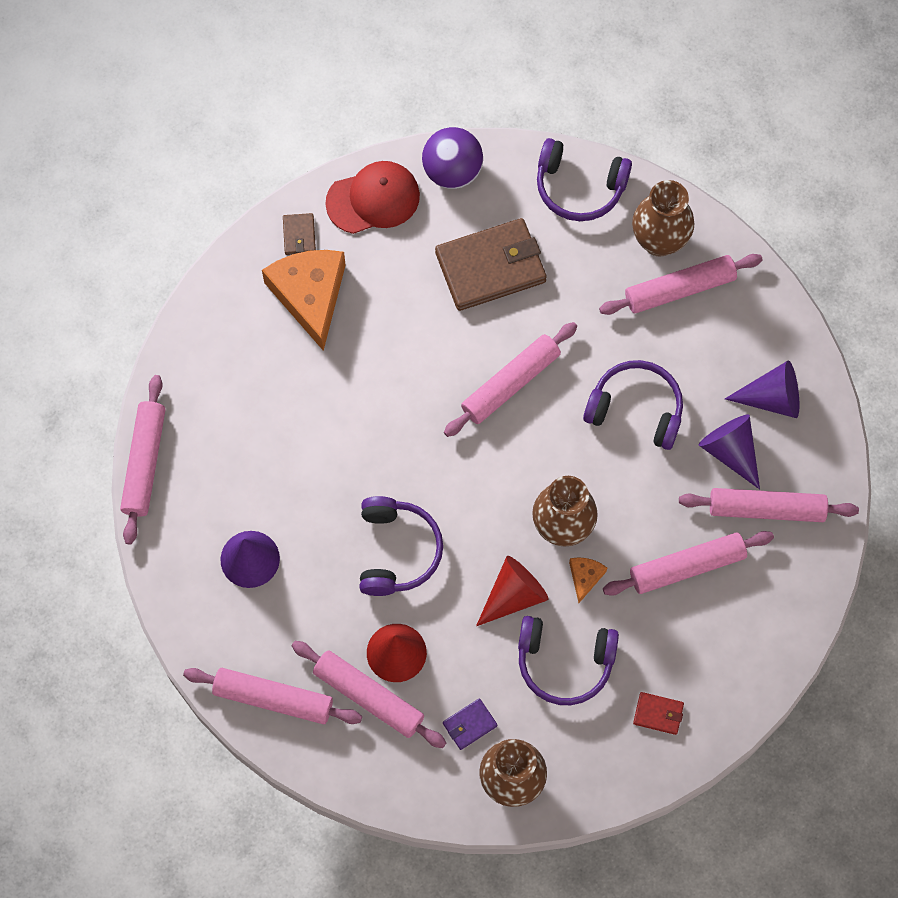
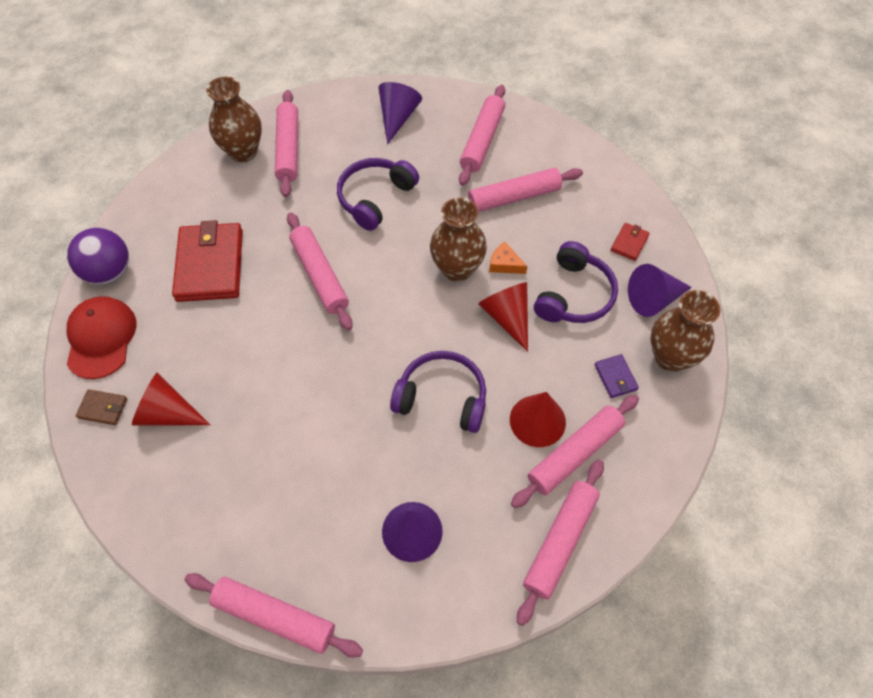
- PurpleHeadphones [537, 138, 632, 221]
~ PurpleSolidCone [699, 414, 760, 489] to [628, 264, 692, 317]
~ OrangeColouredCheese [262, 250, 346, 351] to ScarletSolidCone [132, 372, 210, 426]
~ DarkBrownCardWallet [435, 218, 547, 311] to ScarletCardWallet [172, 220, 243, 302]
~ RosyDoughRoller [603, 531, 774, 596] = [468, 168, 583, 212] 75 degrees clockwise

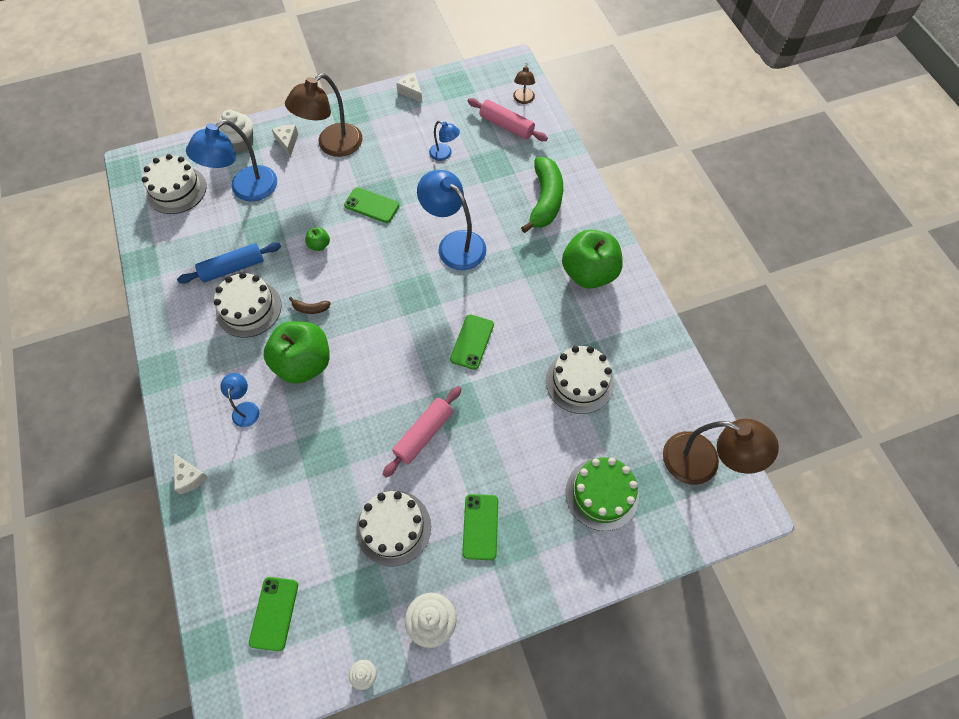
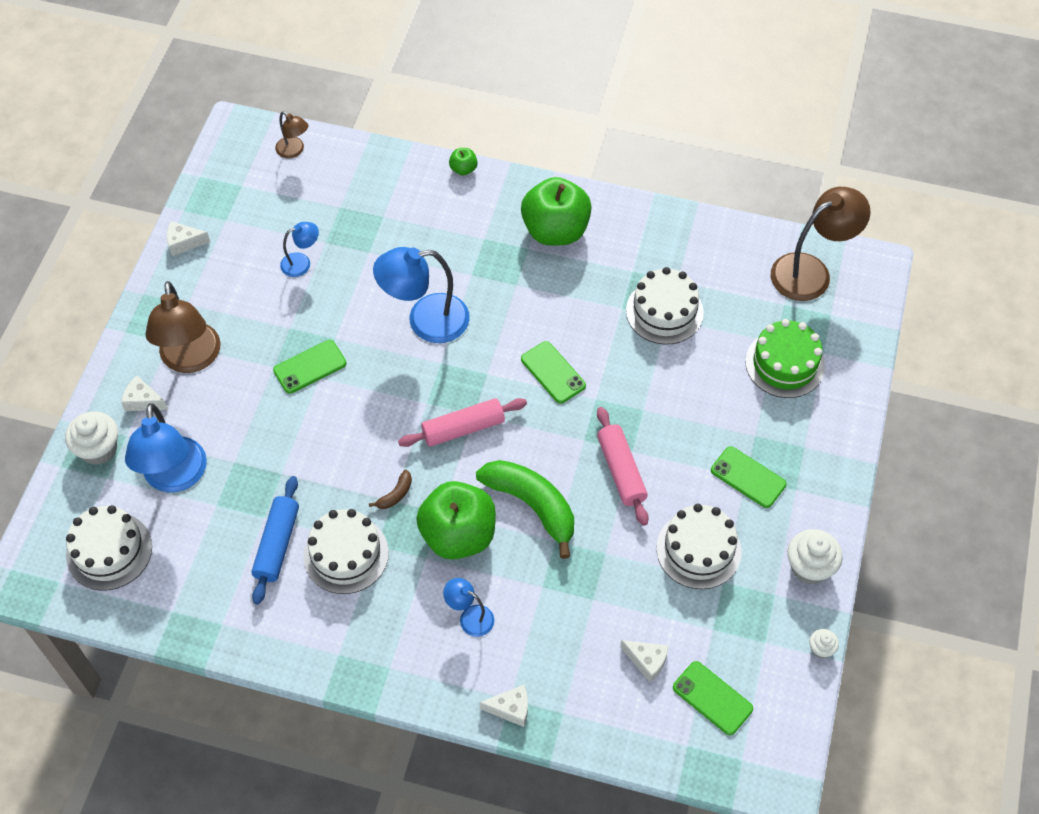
+ WhiteCheese [620, 640, 669, 683]
~ EmeraldApple [305, 227, 330, 251] to [449, 148, 478, 176]
~ RosyDoughRoller [467, 98, 548, 141] to [398, 398, 527, 447]
~ EmeraldBananaFruit [521, 157, 563, 233] to [476, 460, 574, 559]

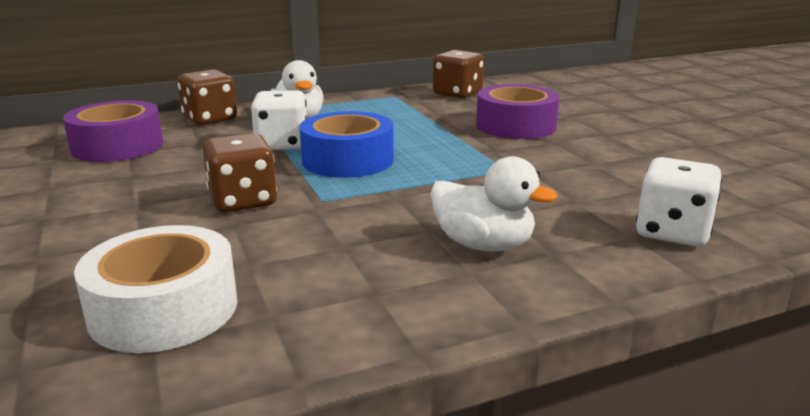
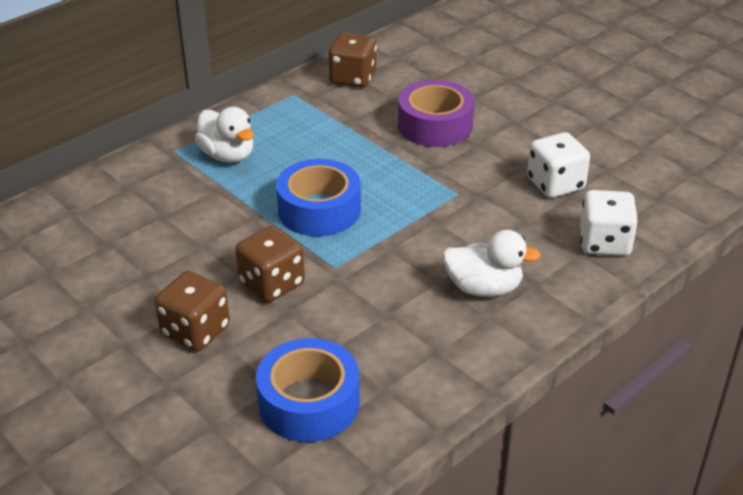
- PurpleStickyTape [63, 100, 163, 162]
~ DarkBrownDie [177, 69, 237, 125] to [155, 271, 230, 351]
~ WhiteDie [251, 90, 307, 150] to [527, 132, 590, 198]
~ WhiteStickyTape [74, 225, 238, 353] to BlueStickyTape [256, 338, 360, 442]

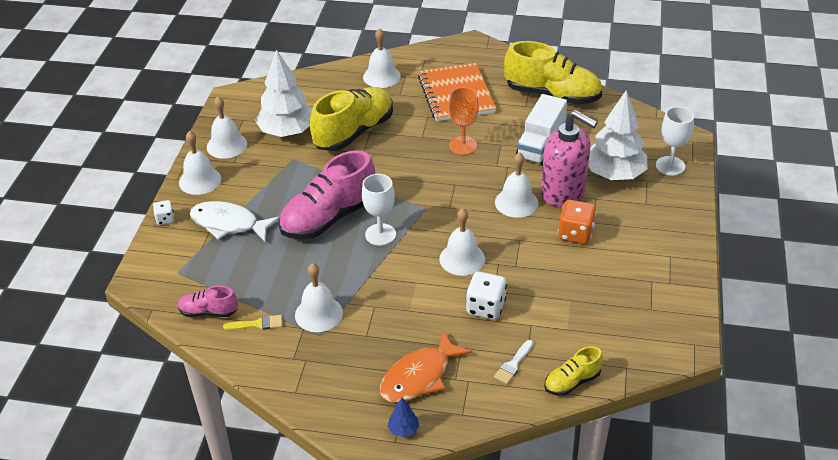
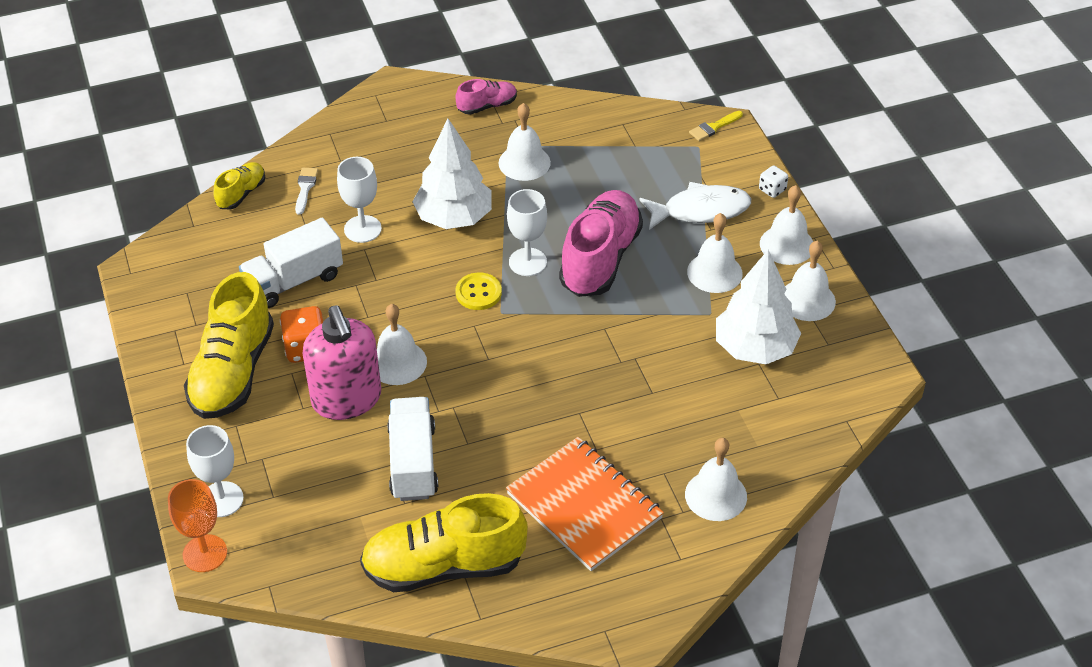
- OrangeColouredFish [380, 331, 472, 402]
- BlueToyTree [387, 398, 419, 437]
+ WhiteTruck [239, 218, 343, 308]
+ GoldenSewingButton [456, 273, 502, 310]
~ RosyShoe [178, 286, 238, 317] to [455, 79, 517, 115]
~ GoldenPaintBrush [223, 315, 282, 330] to [689, 111, 743, 141]
~ GoldenShoe [310, 87, 393, 151] to [184, 272, 274, 419]
~ WhiteBell [439, 208, 485, 276] to [687, 213, 743, 293]
~ OrangeColouredWineGlass [449, 87, 479, 155] to [168, 479, 227, 572]
~ WhiteToyTree [588, 90, 648, 180] to [412, 119, 492, 229]
~ WhiteDie [466, 272, 507, 320] to WhiteWineGlass [337, 157, 382, 243]
~ RosySoapPump [541, 110, 598, 207] = [302, 306, 381, 420] 120 degrees counterclockwise

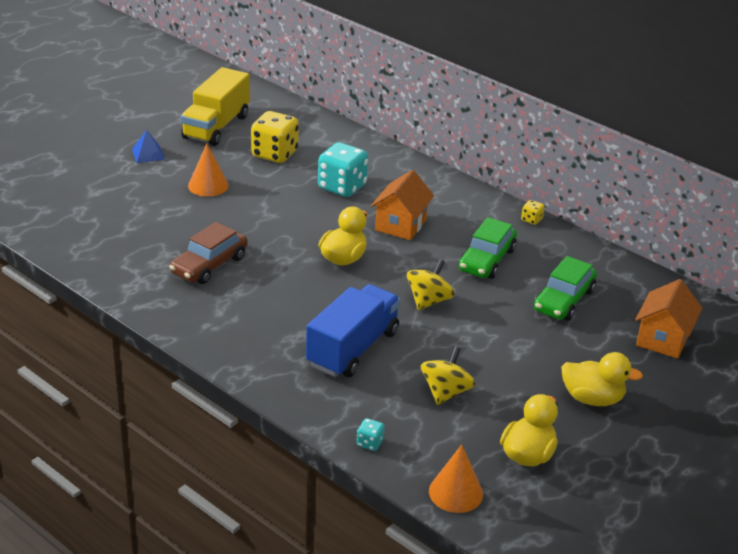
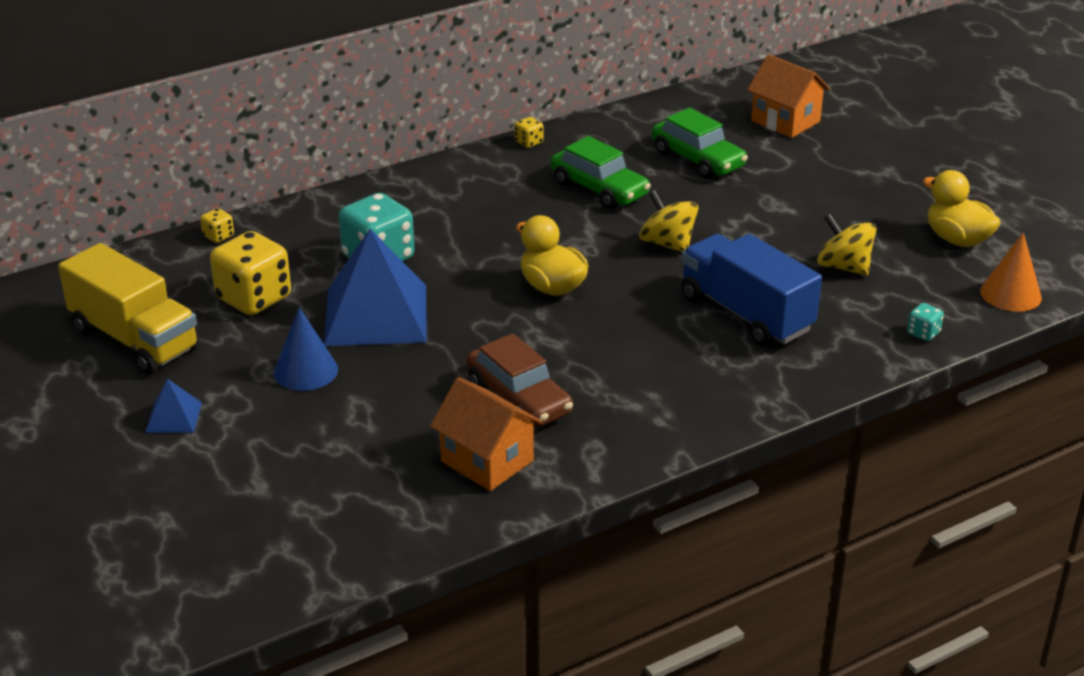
- GoldenToyDuck [561, 352, 643, 406]
+ GoldenDie [200, 208, 234, 243]
+ BluePyramid [324, 229, 427, 346]
~ OrangeColouredToyHouse [371, 170, 434, 240] to [430, 377, 543, 491]
~ OrangeColouredSolidCone [188, 144, 229, 197] to BlueSolidCone [274, 307, 338, 391]

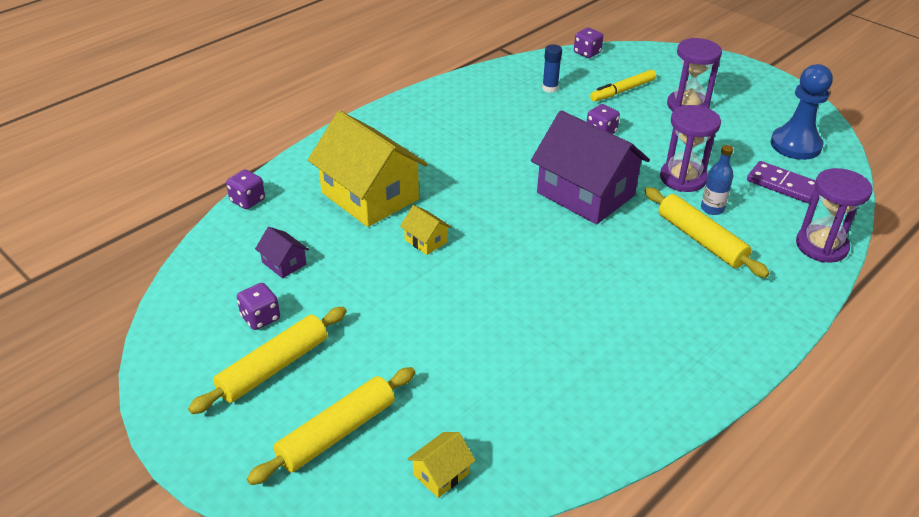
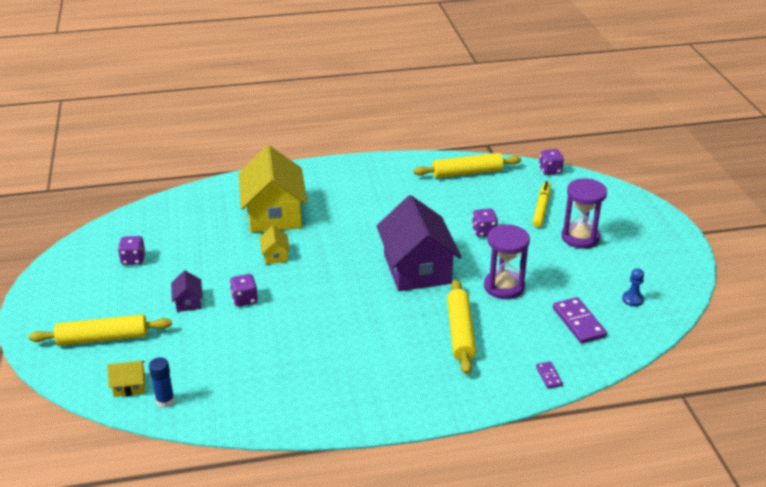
- BlueBottle [701, 145, 733, 215]
~ GoldenDoughRoller [188, 307, 347, 414] to [414, 153, 521, 178]
~ PurpleDie [226, 169, 265, 209] to [230, 274, 258, 307]
~ PurpleToyHouse [255, 227, 309, 278] to [171, 271, 203, 312]
~ BlueGlueStick [542, 44, 562, 93] to [149, 357, 175, 408]
~ PurpleHourglass [796, 168, 872, 263] to PurpleDominoPiece [536, 362, 563, 389]
~ GoldenMarker [590, 70, 656, 102] = [533, 181, 551, 227] 105 degrees clockwise
~ BlueChessPawn [771, 64, 833, 160] = [622, 268, 644, 306] x0.45

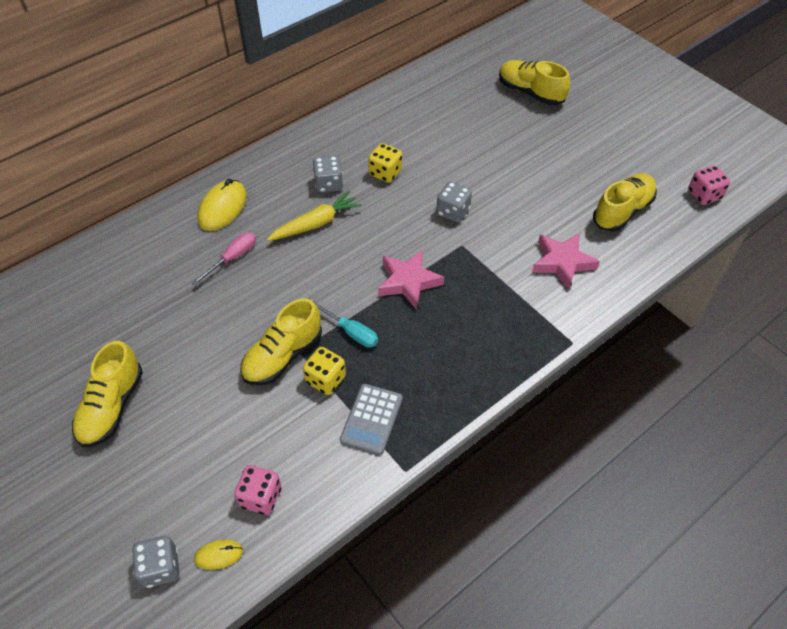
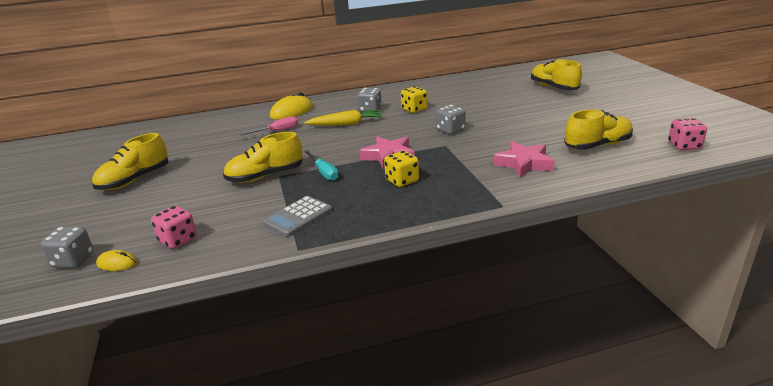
~ GoldenDie [303, 347, 346, 395] to [384, 151, 419, 187]

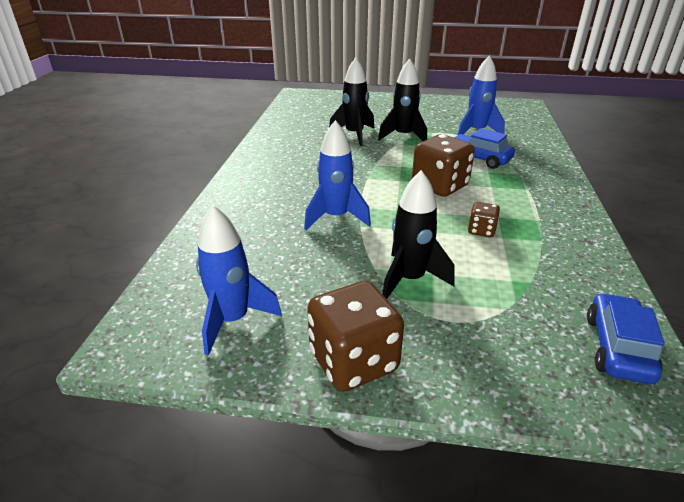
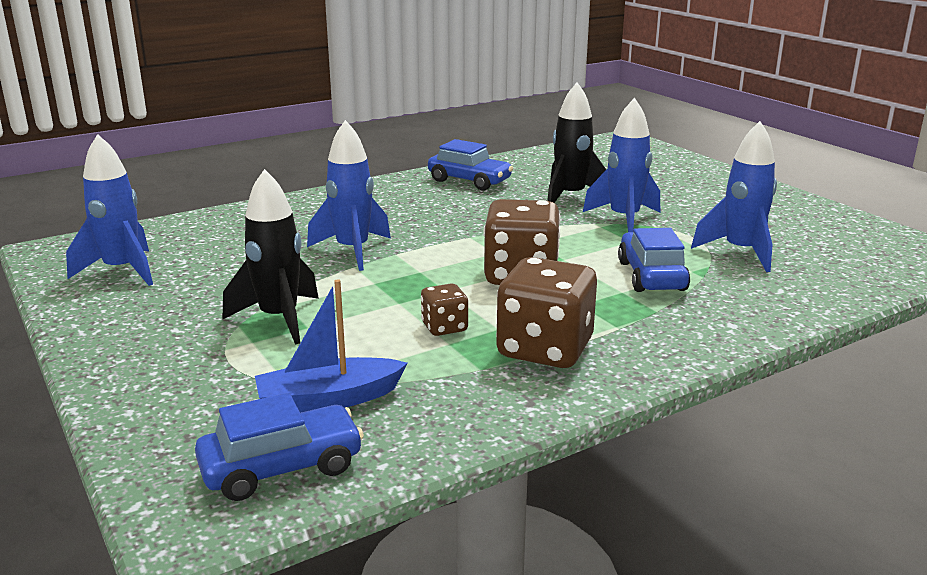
+ BlueToyBoat [255, 279, 408, 413]
+ BlueToyCar [428, 139, 513, 190]
~ DarkBrownDie [307, 281, 404, 392] to [496, 257, 597, 368]
~ JetBlackRocket [378, 59, 427, 141] to BlueRocket [583, 98, 660, 232]

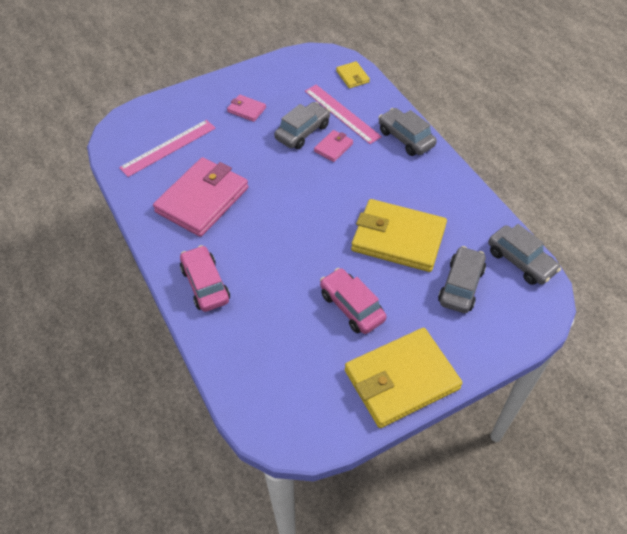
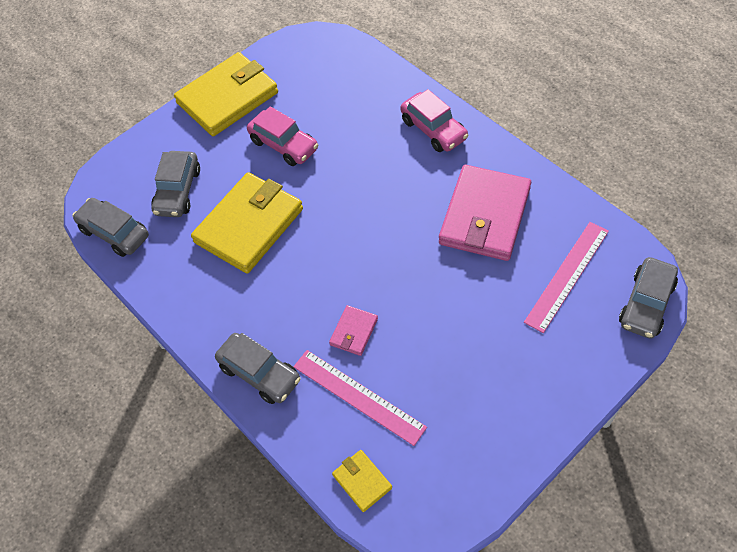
- RosyCardWallet [227, 95, 266, 122]
~ AshGreyToyCar [274, 102, 330, 149] to [619, 257, 678, 338]
~ GoldenCardWallet [351, 199, 447, 272] = [191, 172, 303, 274] 60 degrees counterclockwise

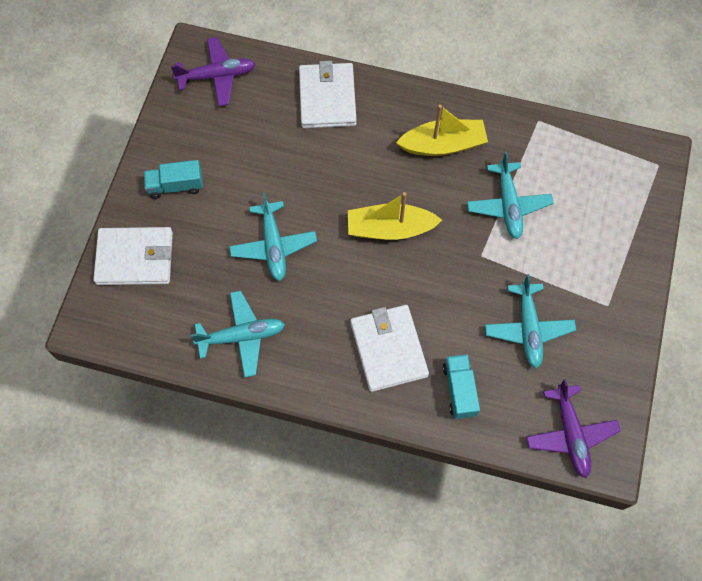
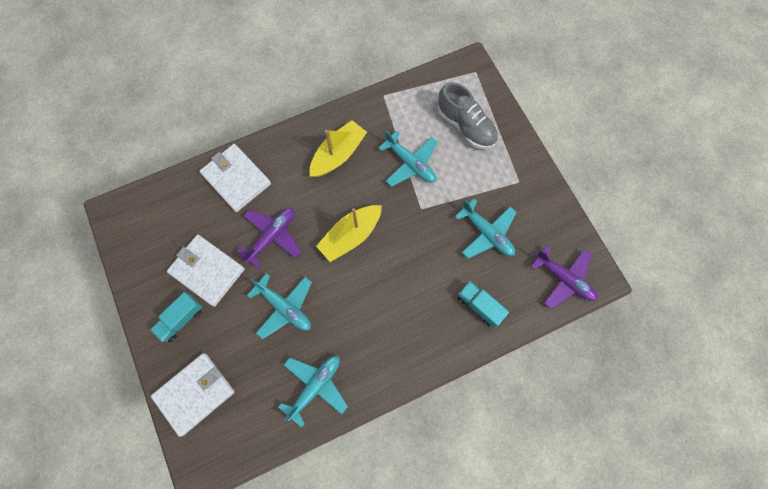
+ AshGreyShoe [437, 82, 498, 149]
~ PurpleToyPlane [171, 37, 255, 106] to [237, 208, 301, 268]
~ WhiteCardWallet [350, 305, 429, 392] to [167, 235, 245, 307]

